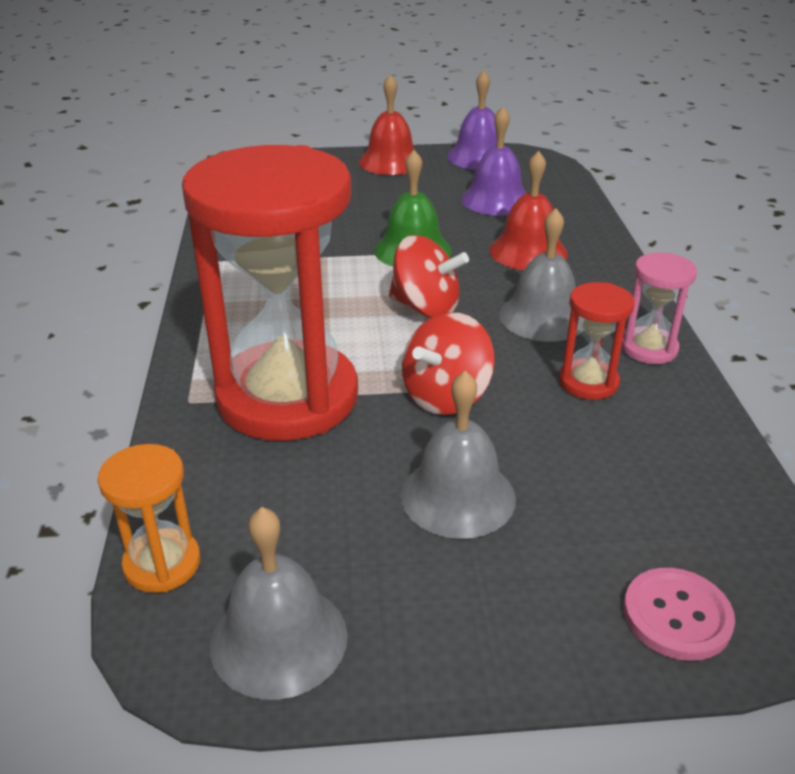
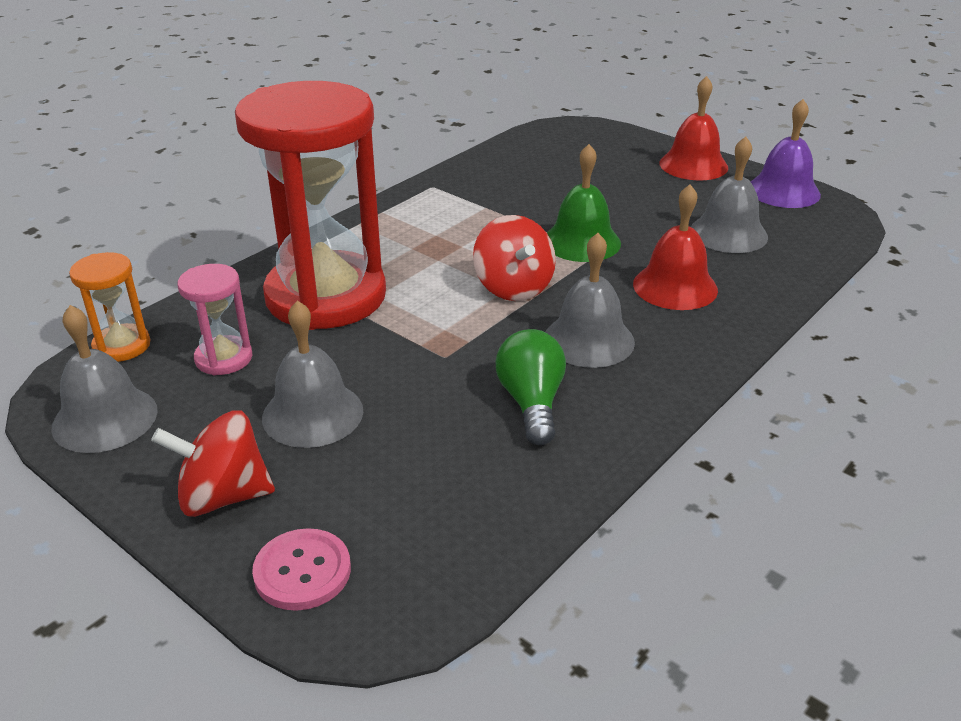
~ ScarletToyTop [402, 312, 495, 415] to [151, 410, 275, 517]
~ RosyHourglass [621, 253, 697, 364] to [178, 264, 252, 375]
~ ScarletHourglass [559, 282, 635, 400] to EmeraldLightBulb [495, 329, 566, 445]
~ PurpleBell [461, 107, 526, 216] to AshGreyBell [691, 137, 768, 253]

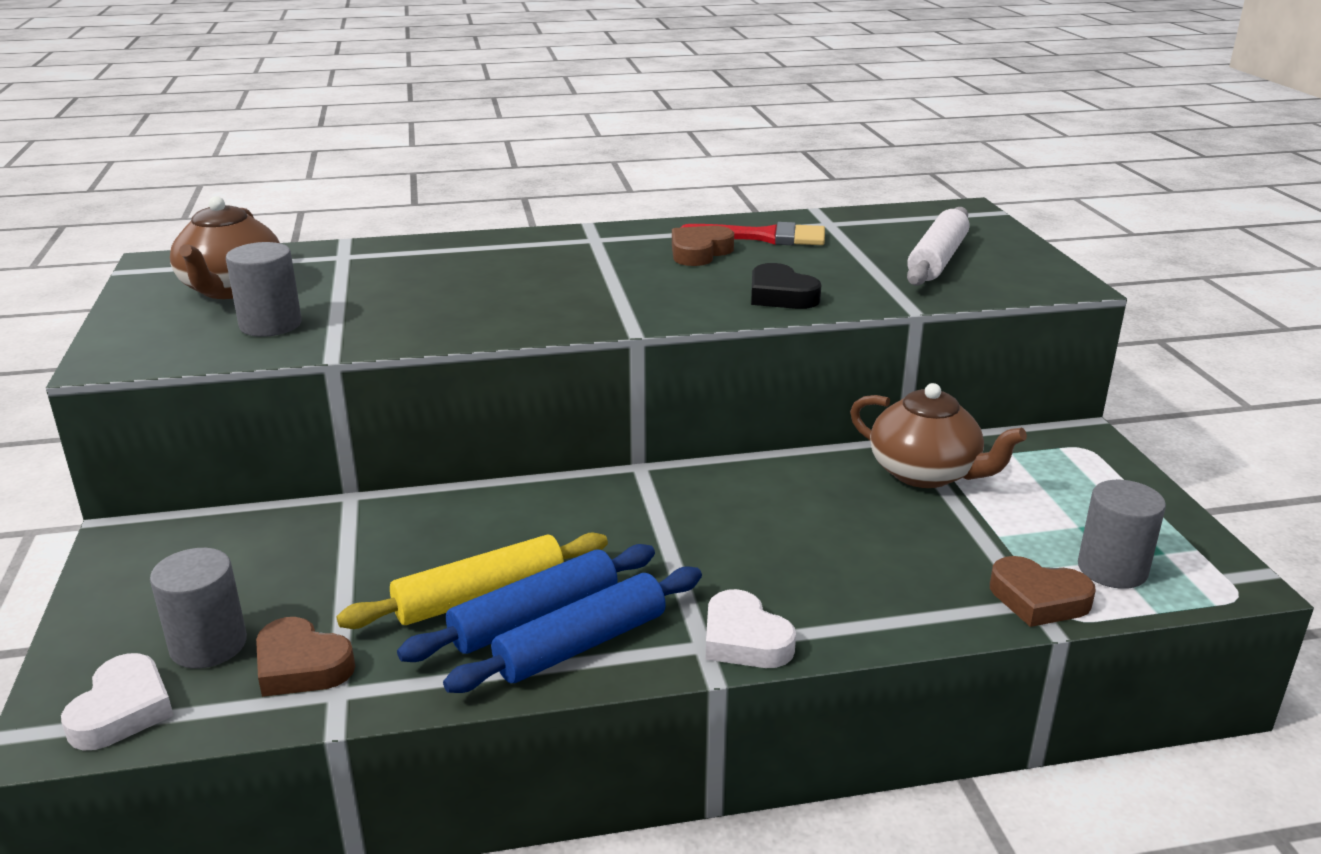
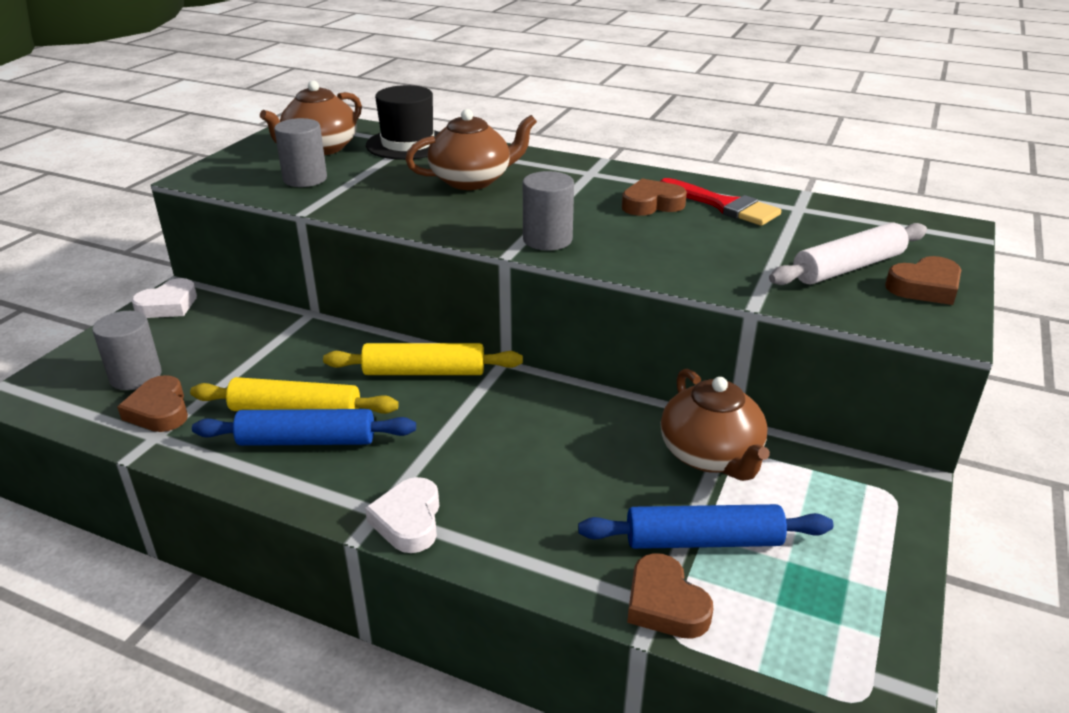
- JetBlackLoveHeart [751, 263, 821, 309]
+ GoldenDoughRoller [323, 343, 523, 375]
+ JetBlackTopHat [366, 85, 440, 160]
+ DarkBrownTeapot [405, 109, 537, 190]
+ DarkBrownLoveHeart [885, 256, 961, 305]
~ WhiteLoveHeart [61, 653, 174, 751] to [132, 278, 197, 318]
~ BlueDoughRoller [443, 566, 702, 693] to [578, 504, 833, 549]
~ AshGreySolidCylinder [1078, 480, 1166, 589] to [523, 171, 574, 251]

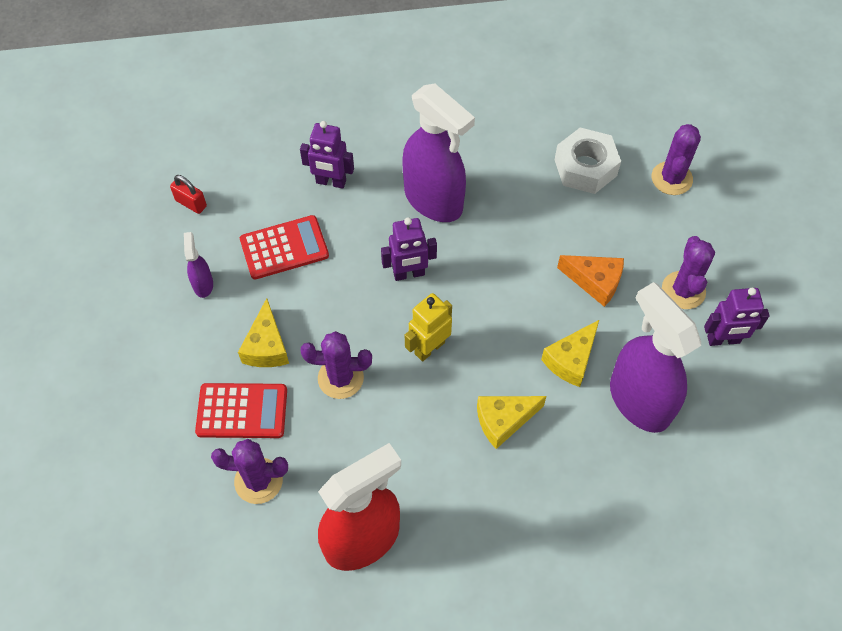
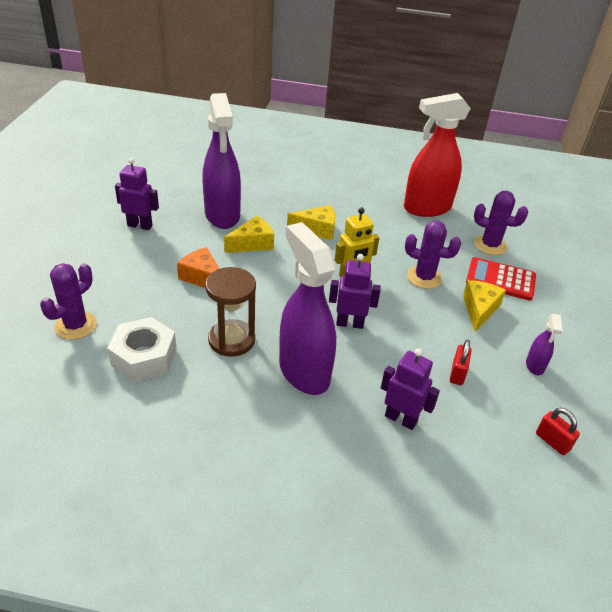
- PurpleCactus [662, 236, 715, 309]
+ DarkBrownHourglass [205, 267, 256, 357]
~ ScarletCalculator [240, 215, 329, 279] to ScarletPadlock [450, 340, 472, 385]

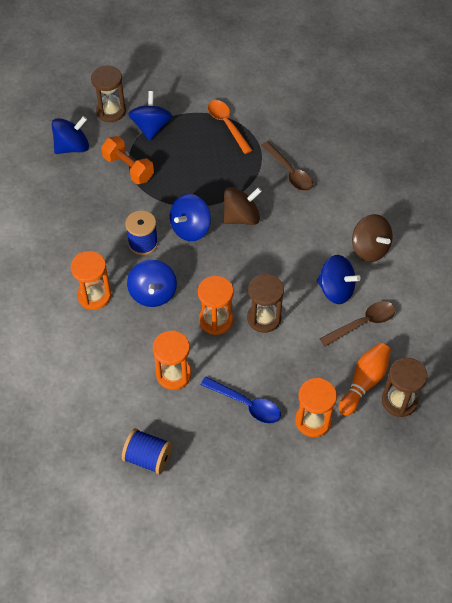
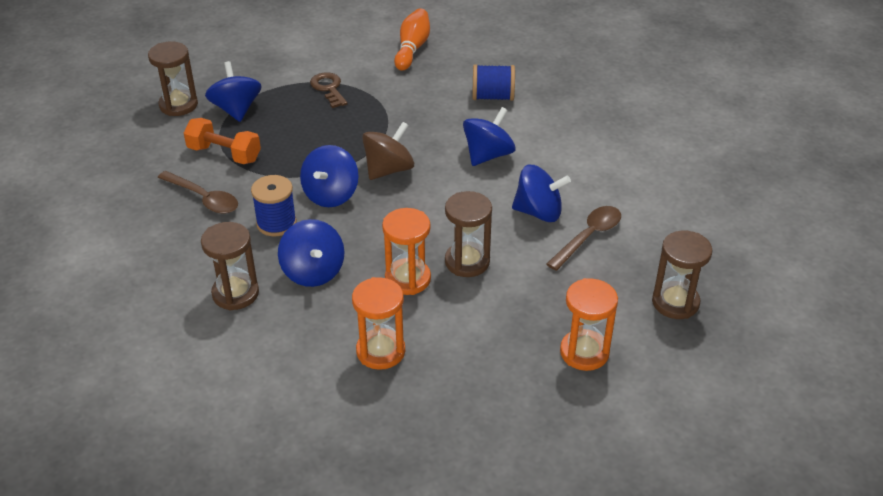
- BlueSpoon [201, 377, 281, 424]
- DarkBrownToyTop [352, 214, 393, 262]
~ BlueToyTop [52, 116, 89, 154] to [463, 107, 516, 166]
~ BlueSpool [122, 428, 172, 475] to [472, 64, 515, 101]
~ DarkBrownSpoon [261, 141, 313, 191] to [157, 171, 238, 214]
~ OrangeColouredSkittle [339, 343, 391, 416] to [394, 8, 430, 71]
~ OrangeColouredSpoon [208, 100, 252, 154] to DarkBrownDoorKey [310, 72, 348, 108]
~ OrangeColouredHourglass [71, 251, 111, 310] to DarkBrownHourglass [201, 222, 259, 311]

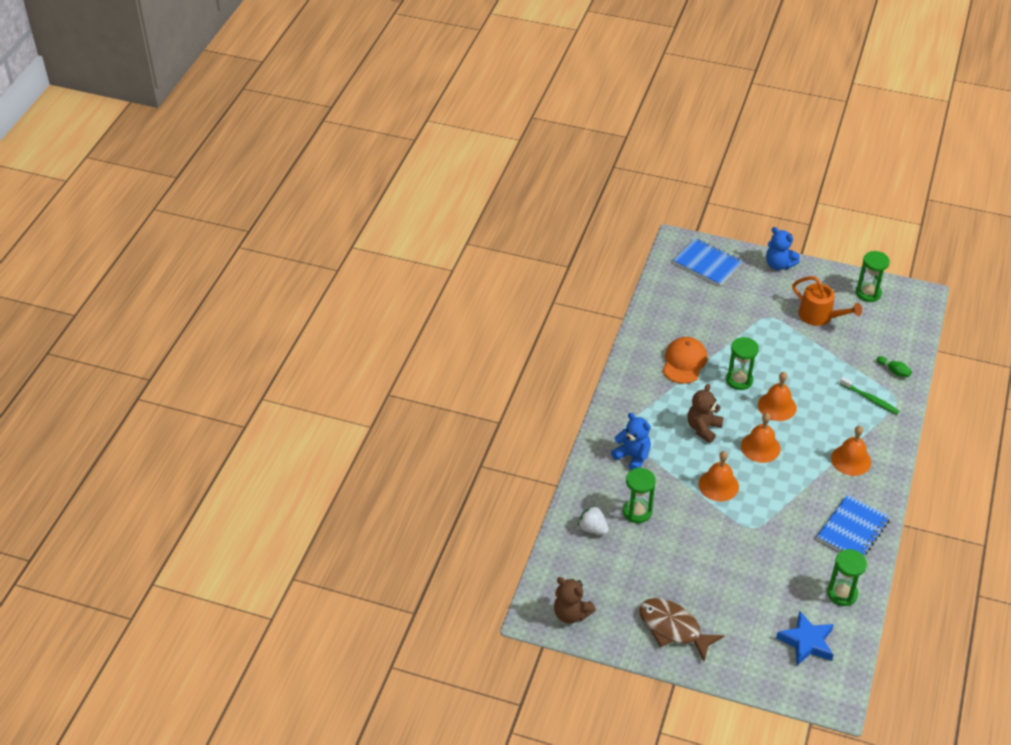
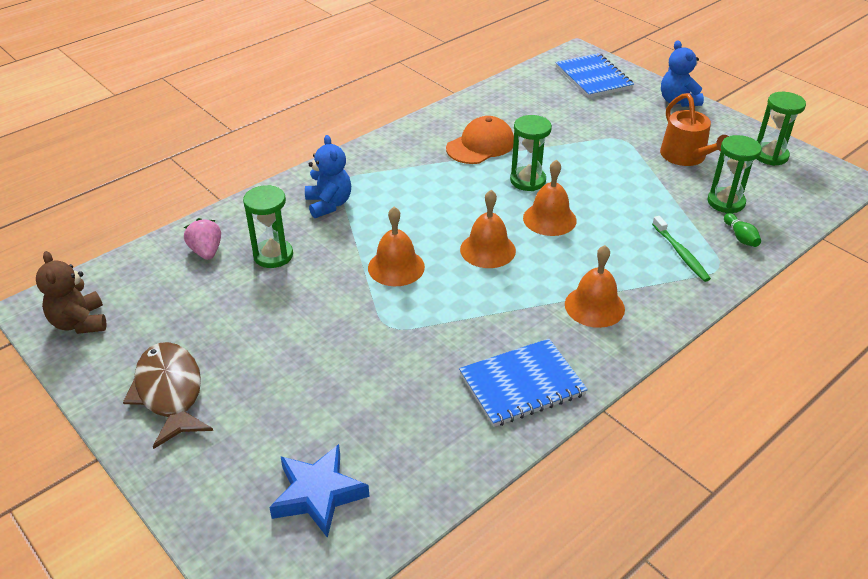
- DarkBrownTeddyBear [688, 384, 724, 443]
~ EmeraldHourglass [827, 549, 867, 606] to [707, 135, 762, 213]
~ WhiteBerry [578, 505, 609, 535] to RosyBerry [184, 218, 221, 260]

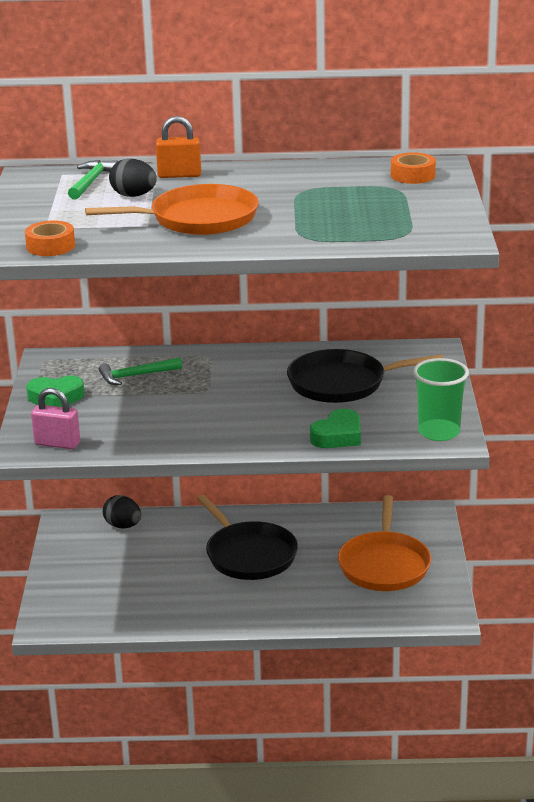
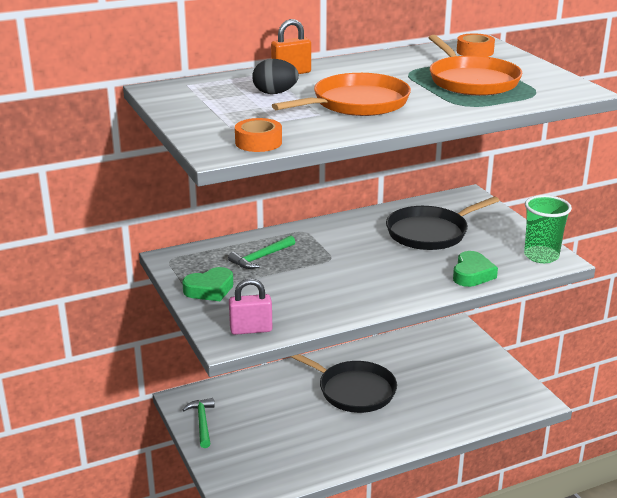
- JetBlackEggShape [103, 495, 141, 528]
~ EmeraldHammer [68, 160, 118, 200] to [182, 398, 215, 448]
~ OrangeColouredFryingPan [338, 495, 431, 591] to [428, 35, 522, 96]

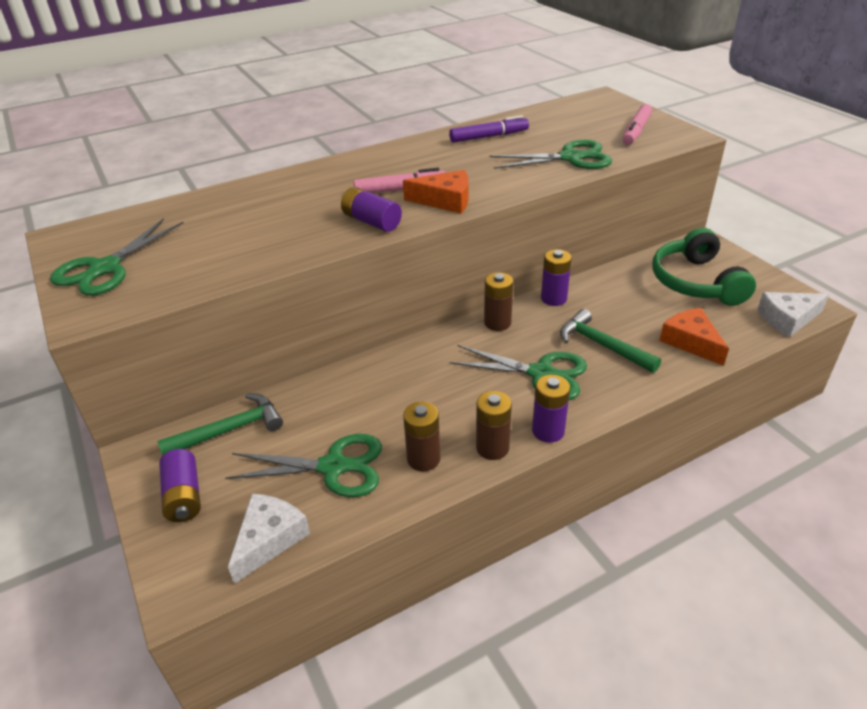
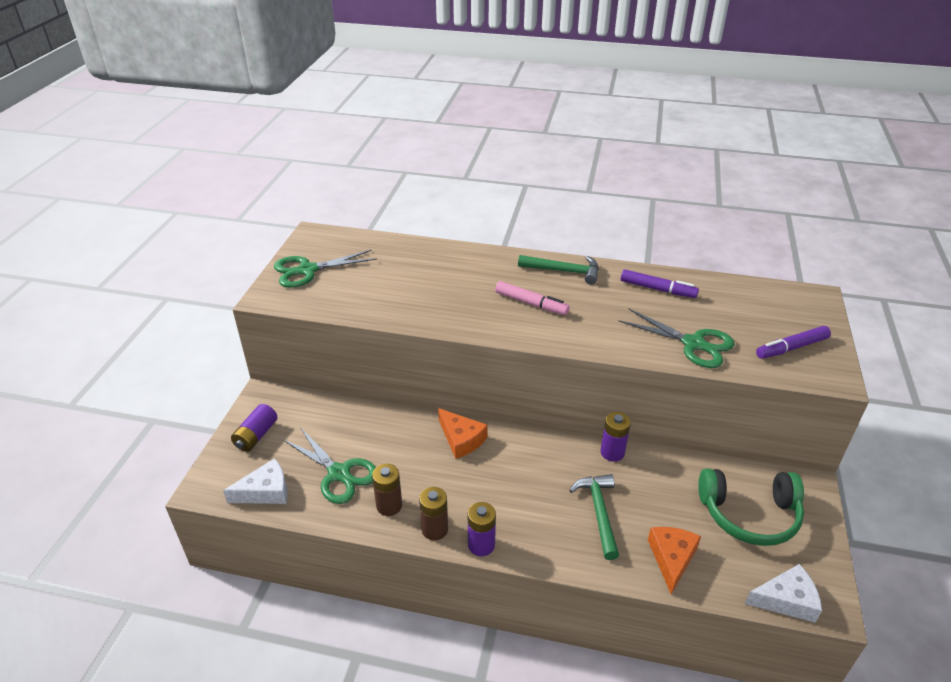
- PurplePowerCell [341, 187, 402, 232]
- EmeraldScissors [449, 345, 587, 400]
- DarkBrownPowerCell [484, 272, 513, 331]
~ EmeraldHammer [157, 394, 283, 456] to [518, 255, 599, 285]
~ OrangeColouredCheese [403, 170, 468, 213] to [438, 408, 488, 459]
~ RosyMarker [622, 104, 652, 145] to PurpleMarker [756, 326, 831, 359]
~ EmeraldHeadphones [652, 228, 756, 306] = [698, 468, 804, 546] 120 degrees counterclockwise
~ WhiteCheese [758, 292, 829, 337] = [745, 564, 822, 623] 150 degrees clockwise

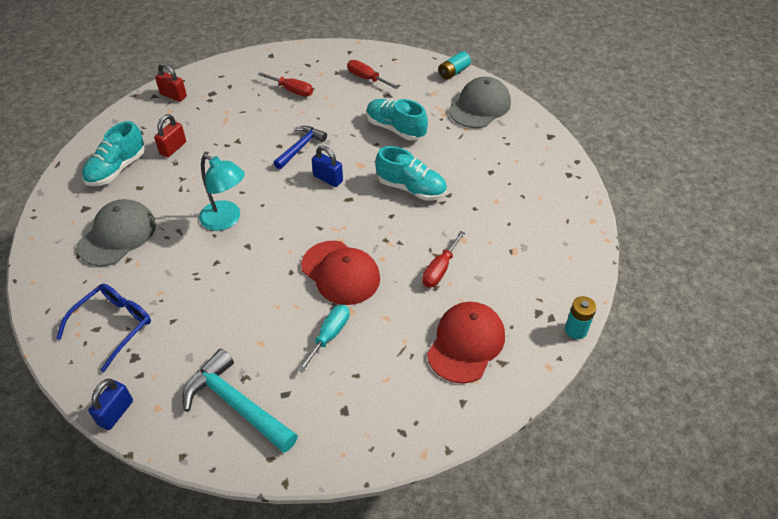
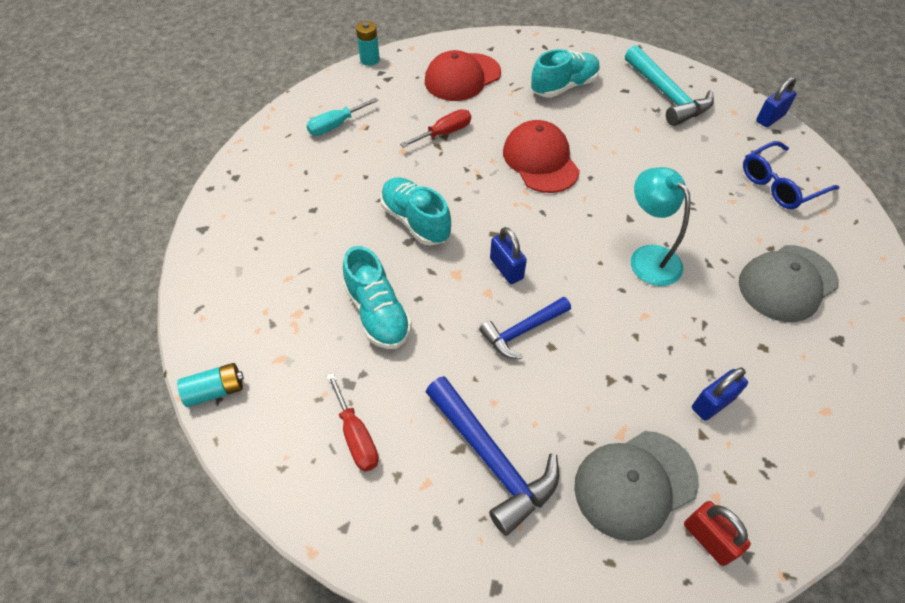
~ TurquoiseShoe [82, 121, 145, 186] to [531, 49, 600, 98]
~ TurquoiseFlatScrewdriver [298, 305, 350, 373] to [306, 98, 378, 136]
~ AshGreyBaseballCap [449, 77, 511, 128] to [574, 431, 698, 541]
~ ScarletFlatScrewdriver [257, 72, 313, 97] to BlueHammer [426, 376, 559, 536]
~ ScarletPadlock [154, 114, 186, 157] to BluePadlock [692, 367, 748, 421]

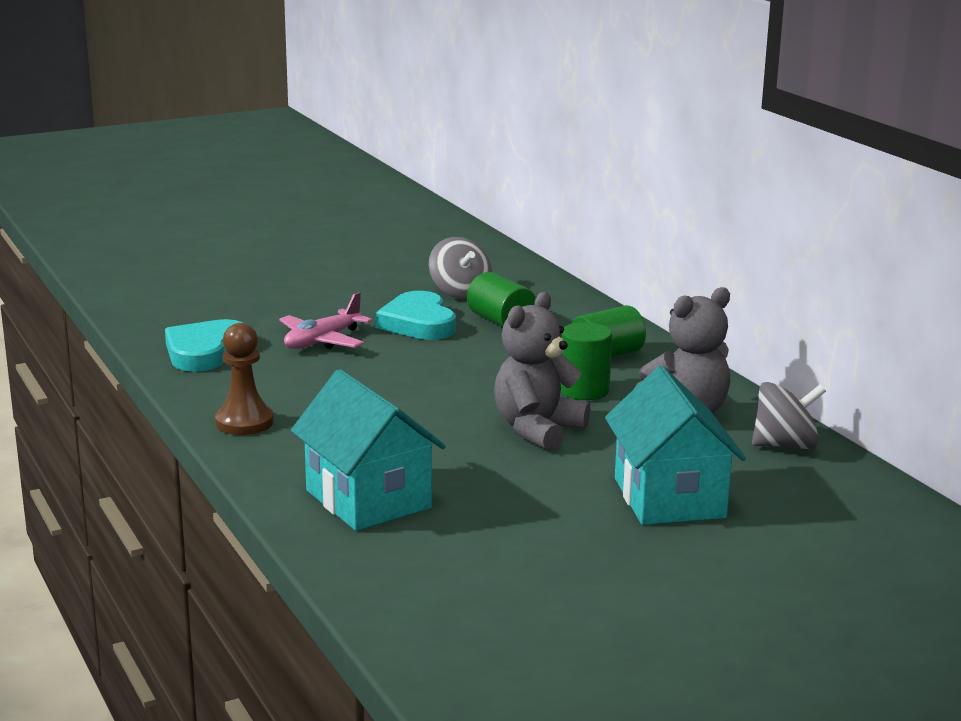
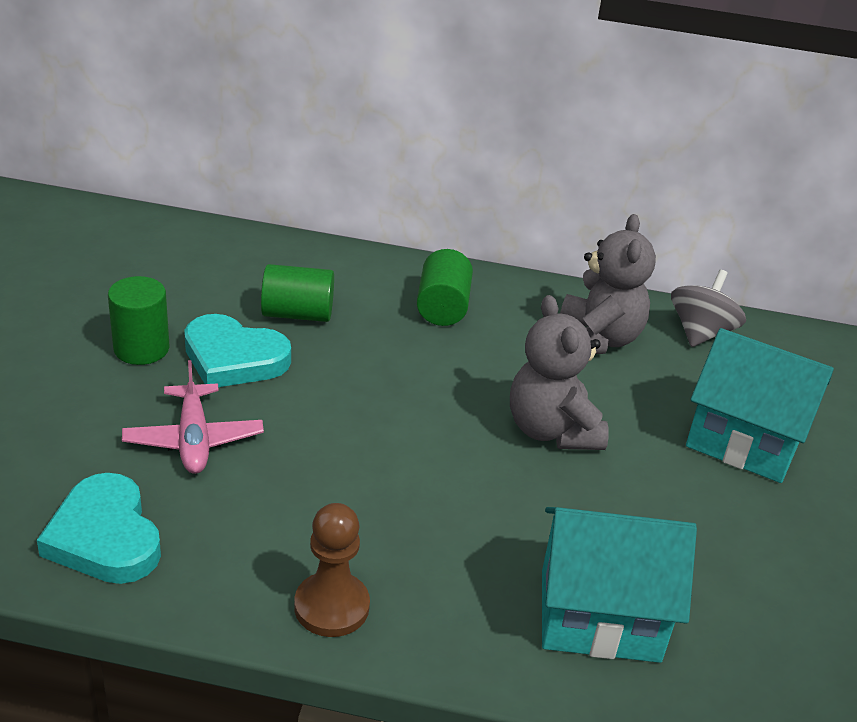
- AshGreyToyTop [429, 237, 492, 299]
~ EmeraldSolidCylinder [561, 322, 612, 400] to [108, 276, 169, 365]

